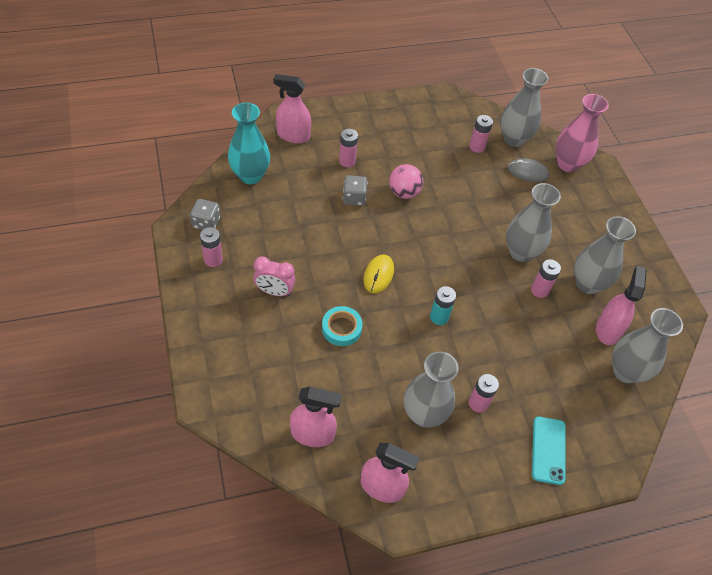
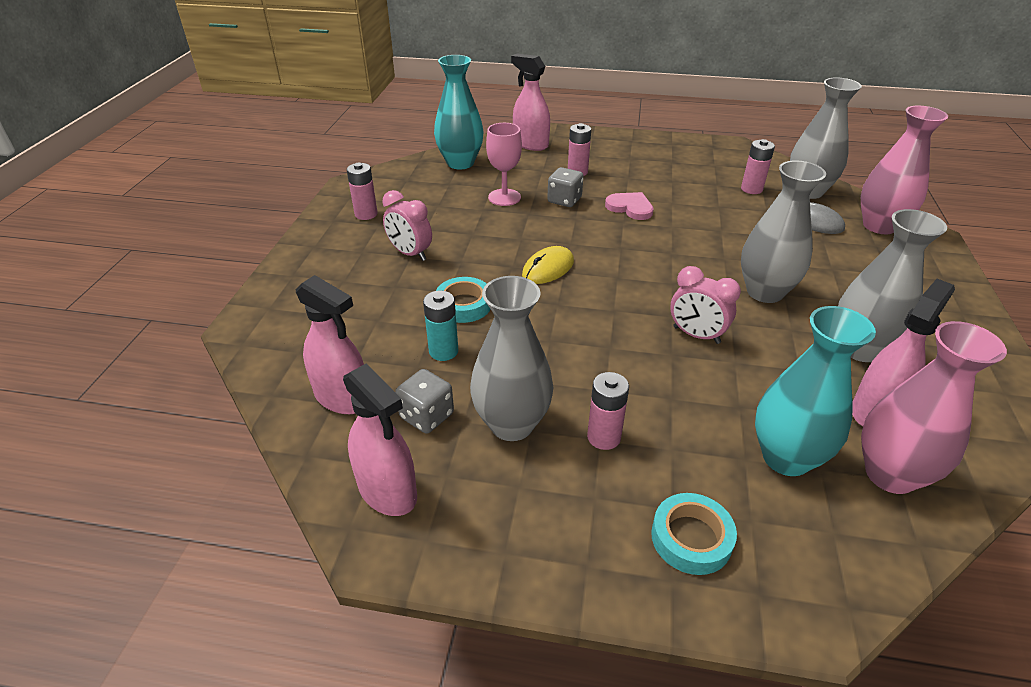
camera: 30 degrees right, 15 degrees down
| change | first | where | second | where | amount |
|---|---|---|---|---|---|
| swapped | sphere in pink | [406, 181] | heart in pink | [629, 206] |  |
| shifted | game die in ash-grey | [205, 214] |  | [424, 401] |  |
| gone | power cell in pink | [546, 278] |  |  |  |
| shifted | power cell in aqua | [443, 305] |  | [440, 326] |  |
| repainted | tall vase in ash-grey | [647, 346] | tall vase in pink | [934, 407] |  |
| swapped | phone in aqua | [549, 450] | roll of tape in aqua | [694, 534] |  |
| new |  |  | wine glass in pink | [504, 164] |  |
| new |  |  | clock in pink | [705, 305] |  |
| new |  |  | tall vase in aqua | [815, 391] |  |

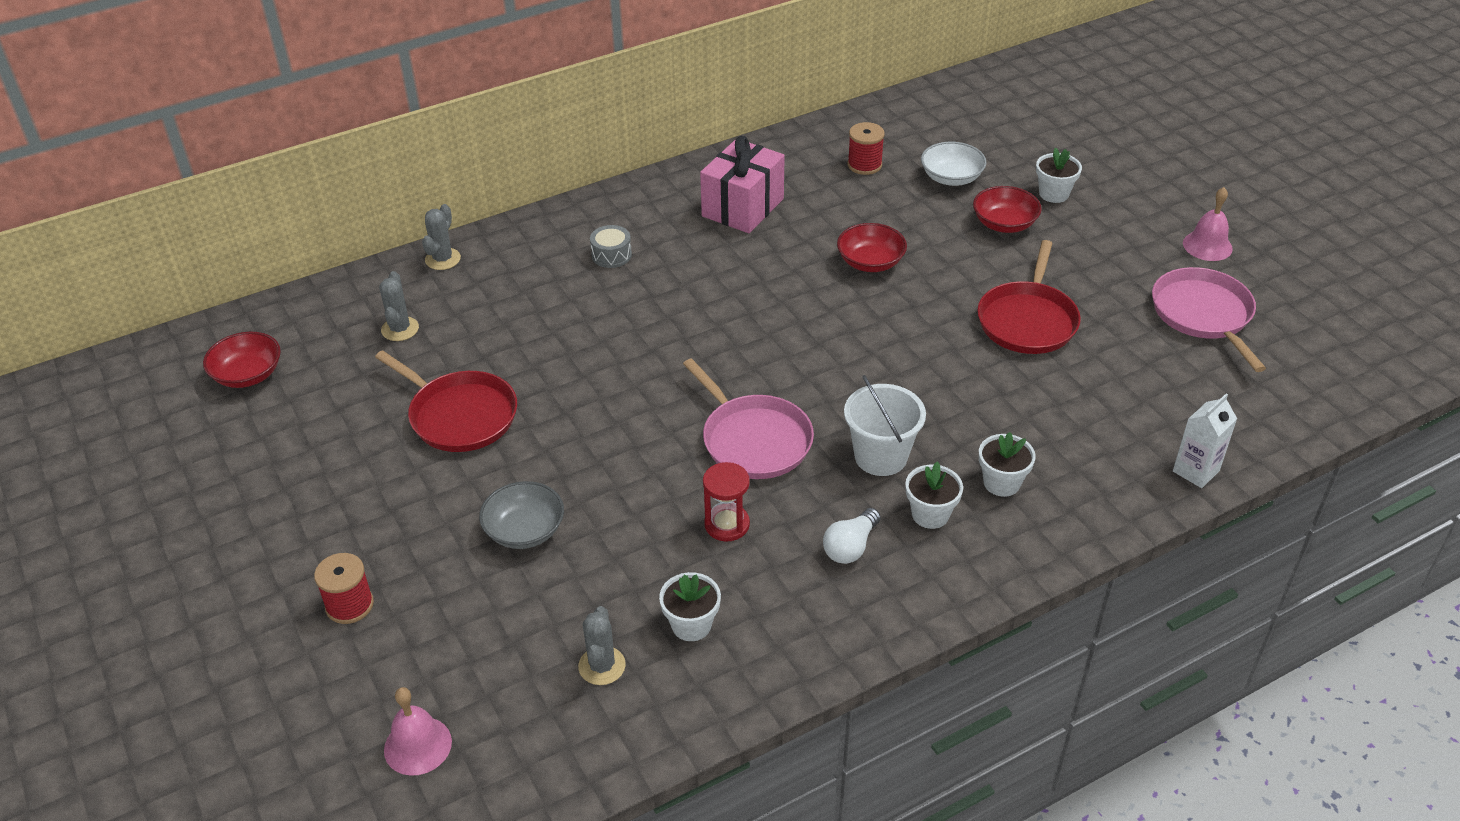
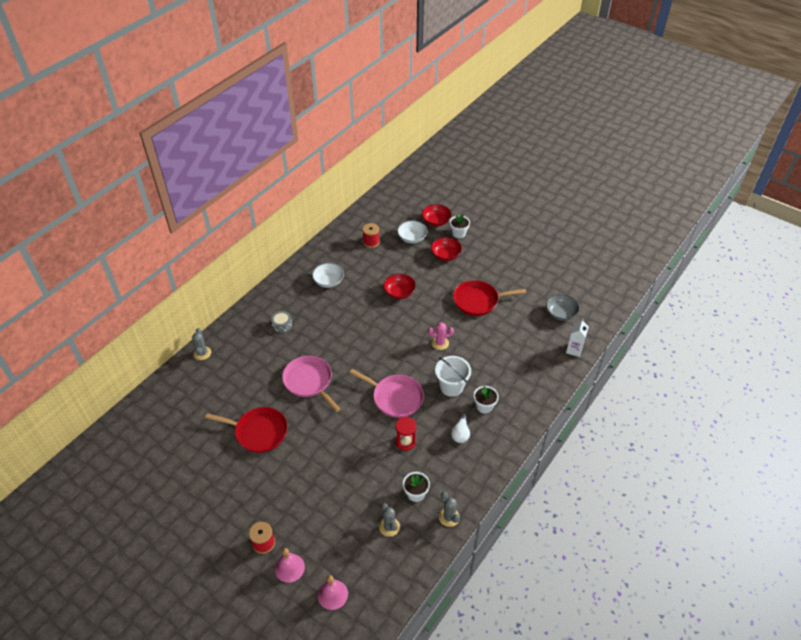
camera: 25 degrees left, 5 degrees up
| change | first | where | second | where | amount |
|---|---|---|---|---|---|
| swapped | present in pink | [742, 184] | deep dish in snow-white | [328, 275] |  |
| shifted | school bell in pink | [1208, 224] |  | [290, 565] |  |
| rotated | pan in scarlet | [1029, 297] |  | [489, 298] | 90 degrees clockwise |
| shifted | pan in pink | [1209, 319] |  | [311, 384] |  |
| shifted | prickly plant in ash-grey | [399, 306] |  | [449, 509] |  |
| shifted | deep dish in scarlet | [242, 360] |  | [436, 215] |  |
| gone | plant pot in snow-white | [1007, 464] |  |  |  |
| shifted | deep dish in ash-grey | [521, 515] |  | [563, 307] |  |
| new |  |  | prickly plant in pink | [441, 336] |  |

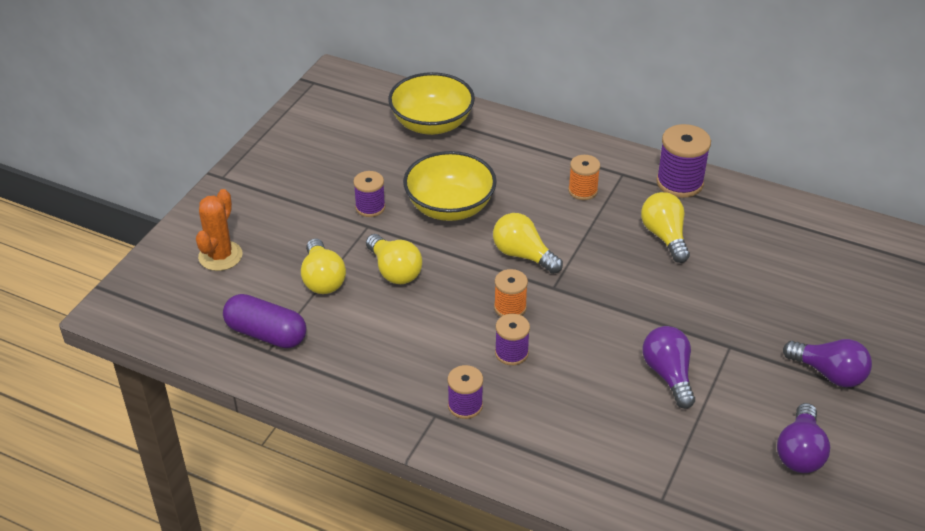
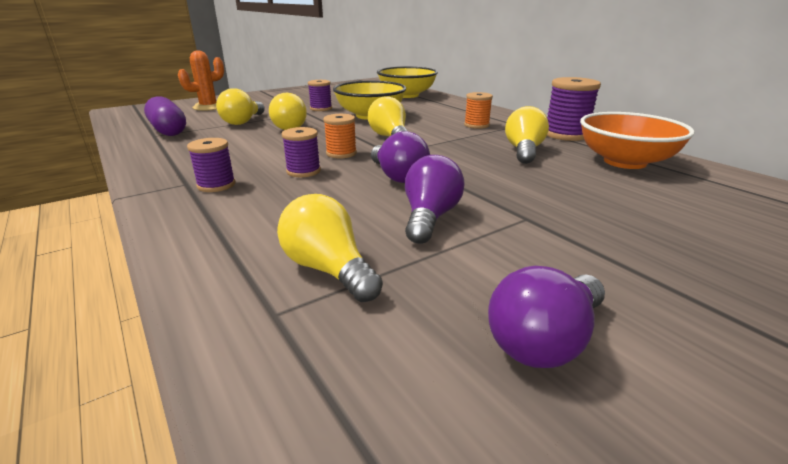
camera: 30 degrees right, 15 degrees down
| change | first | where | second | where | amount |
|---|---|---|---|---|---|
| shifted | light bulb in purple | [827, 363] |  | [400, 157] |  |
| new |  |  | deep dish in bright orange | [637, 140] |  |
| new |  |  | light bulb in yellow | [330, 248] |  |

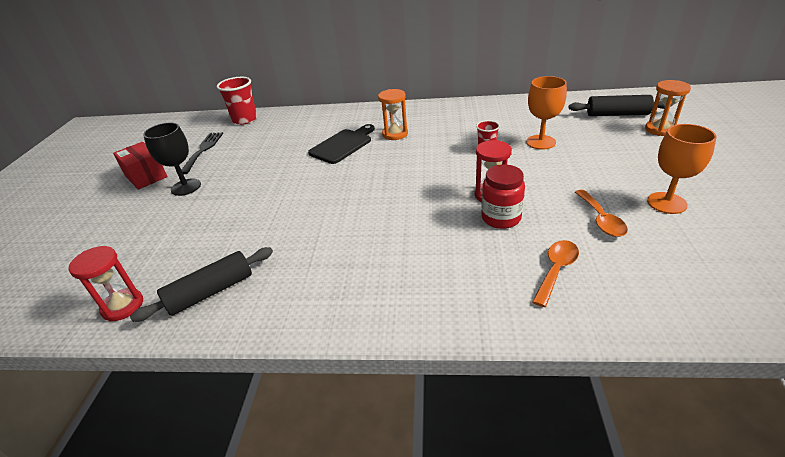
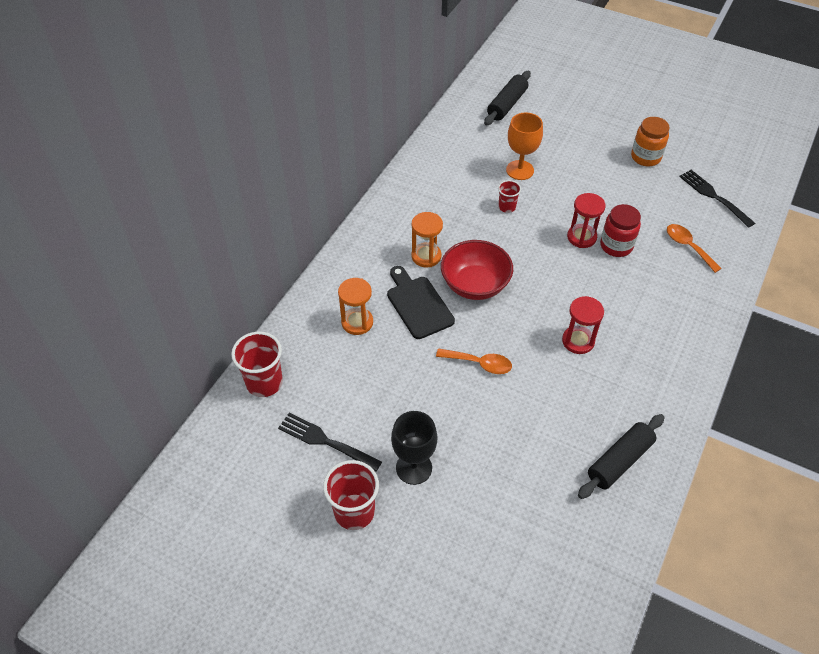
camera: 70 degrees left, 15 degrees up
| change | first | where | second | where | amount |
|---|---|---|---|---|---|
| shifted | hourglass in bright orange | [668, 108] |  | [355, 306] |  |
| swapped | wine glass in bright orange | [682, 169] | preserve jar in bright orange | [650, 141] |  |
| swapped | parcel in scarlet | [140, 166] | beaker in scarlet | [351, 495] |  |
| shifted | spoon in bright orange | [601, 213] |  | [474, 361] |  |
| shifted | hourglass in scarlet | [106, 284] |  | [583, 325] |  |
| rotated | rolling pin in jet-black | [201, 284] |  | [621, 456] | 60 degrees clockwise |
| new |  |  | table fork in jet-black | [717, 199] |  |
| new |  |  | deep dish in scarlet | [477, 270] |  |

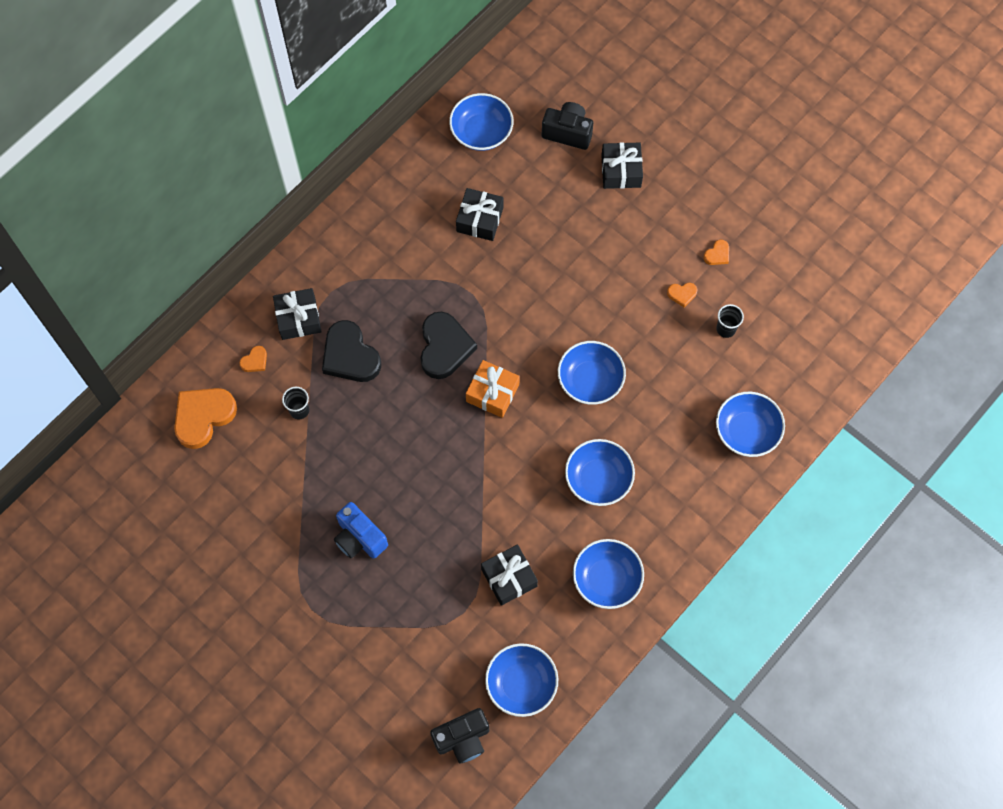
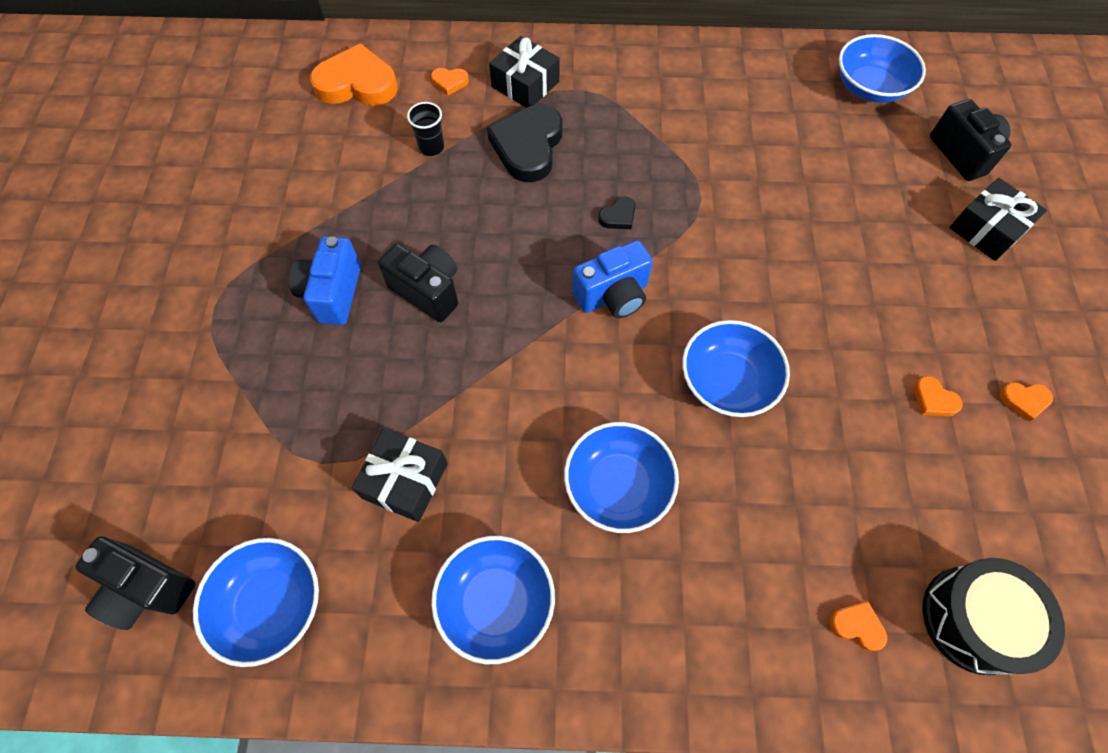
camera: 50 degrees right, 5 degrees down
| change | first | where | second | where | amount |
|---|---|---|---|---|---|
| gone | present in jet-black | [479, 214] |  |  |  |
| gone | beaker in jet-black | [730, 321] |  |  |  |
| scaled | heart in jet-black | [449, 345] |  | [616, 213] | x0.45 |
| swapped | present in bright orange | [493, 389] | compact camera in royal blue | [612, 279] |  |
| swapped | deep dish in royal blue | [750, 424] | heart in bright orange | [858, 626] |  |
| new |  |  | compact camera in jet-black | [418, 282] |  |
| new |  |  | snare drum in jet-black | [993, 616] |  |

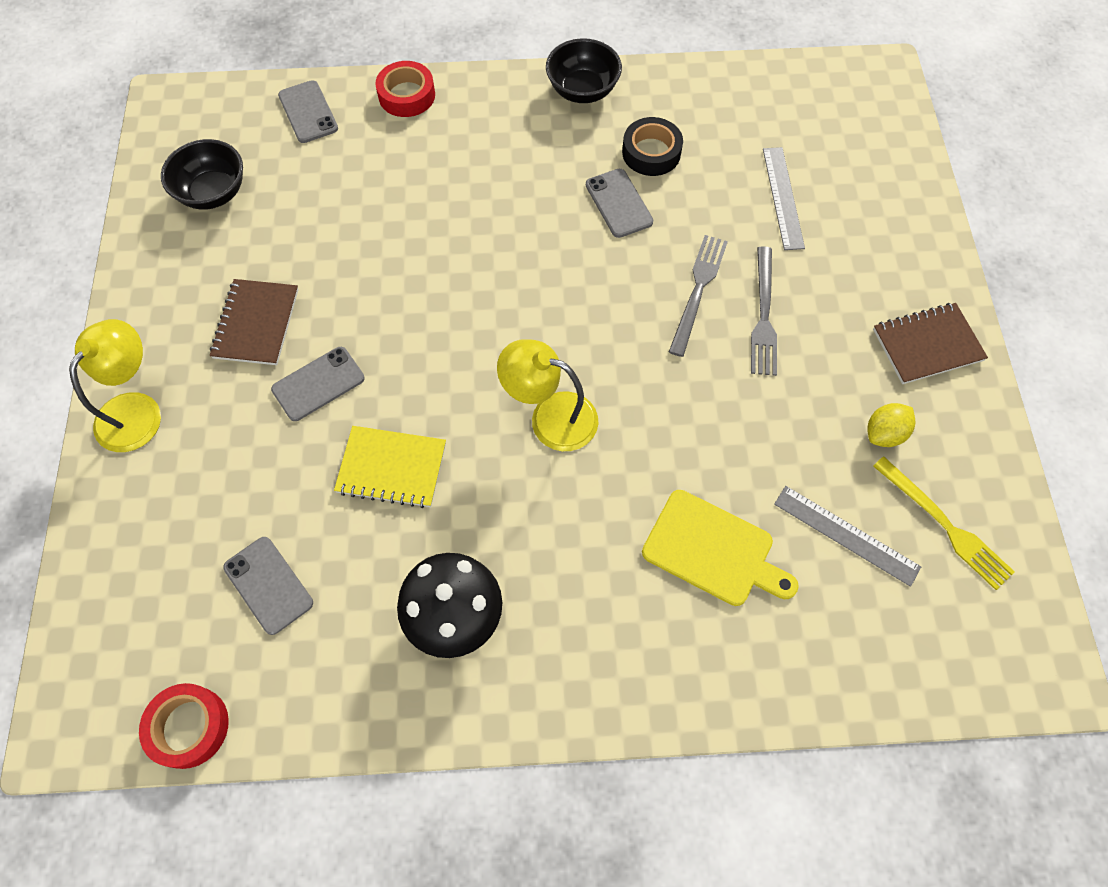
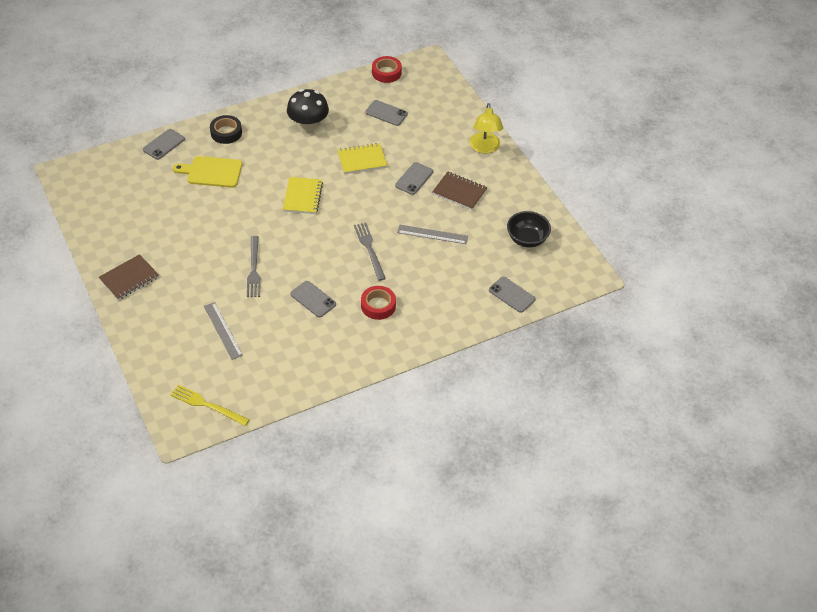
camera: 155 degrees right, 15 degrees down
| change | first | where | second | where | amount |
|---|---|---|---|---|---|
| gone | deep dish in jet-black | [584, 70] |  |  |  |
| shifted | roll of tape in scarlet | [405, 89] |  | [378, 303] |  |
| shifted | roll of tape in jet-black | [652, 146] |  | [226, 129] |  |
| shifted | table fork in ash-grey | [764, 311] |  | [370, 252] |  |
| rotated | notebook in brown | [254, 322] |  | [459, 191] | 45 degrees counterclockwise |
| swapped | desk lamp in yellow | [547, 395] | notebook in yellow | [303, 195] |  |
| gone | lemon in yellow | [891, 425] |  |  |  |
| shifted | table fork in yellow | [944, 523] |  | [210, 405] |  |
| shifted | straightedge in ash-grey | [847, 536] |  | [432, 234] |  |
| new |  |  | phone in ash-grey | [164, 144] |  |

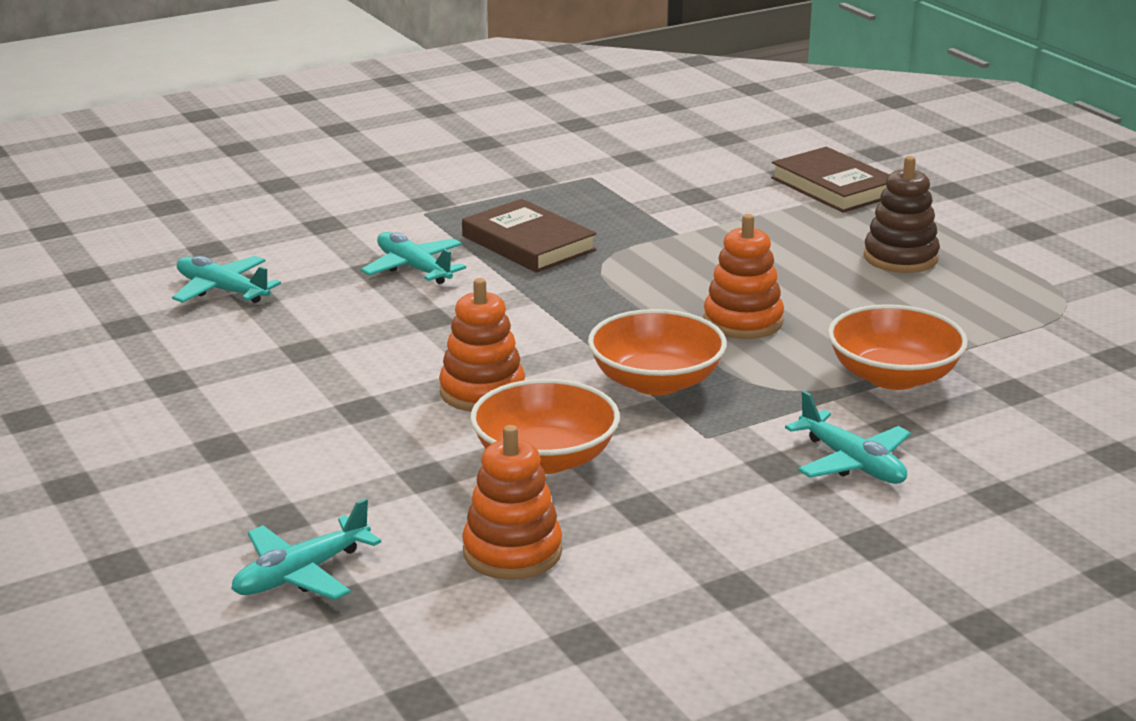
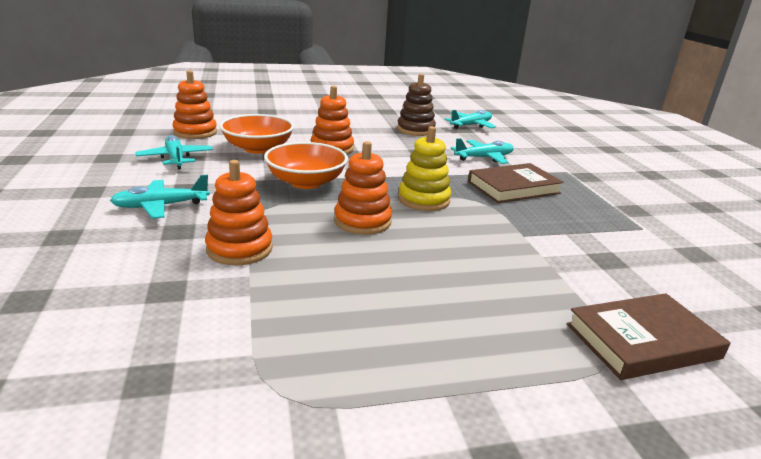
camera: 105 degrees right, 0 degrees up
| change | first | where | second | where | amount |
|---|---|---|---|---|---|
| shifted | ring stacker in brown | [902, 214] |  | [416, 105] |  |
| swapped | deep dish in bright orange | [898, 347] | ring stacker in bright orange | [239, 213] |  |
| shifted | plane in aqua | [306, 549] |  | [174, 152] |  |
| new |  |  | ring stacker in yellow | [424, 168] |  |

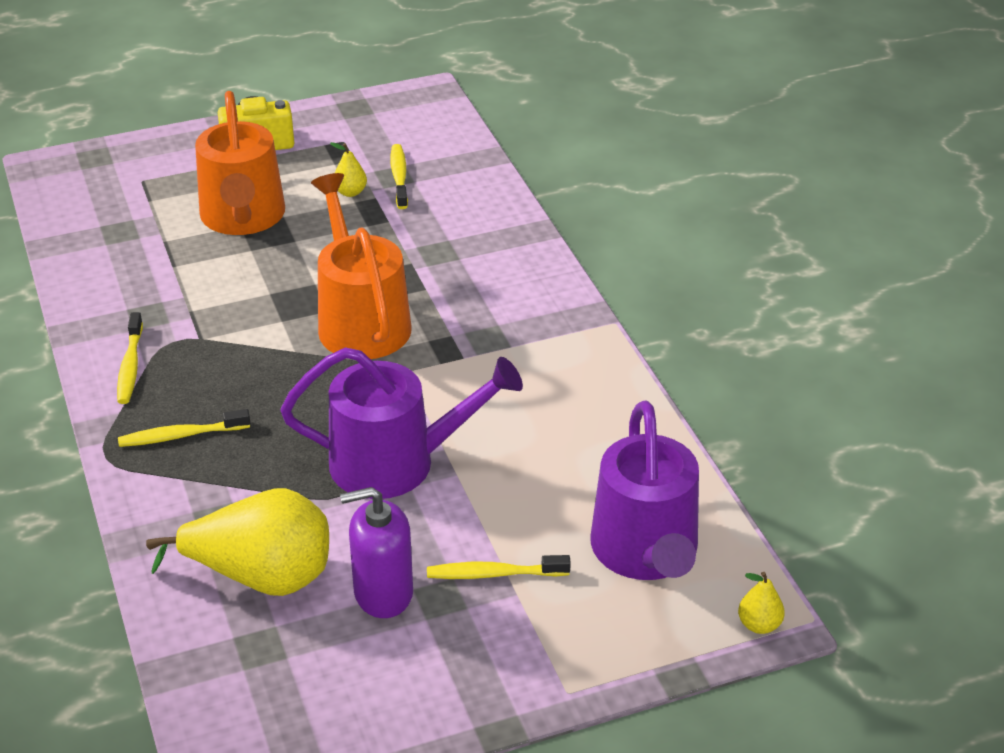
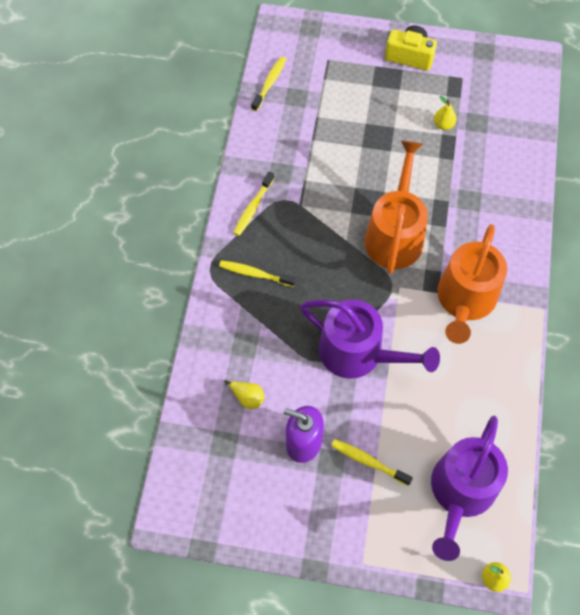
camera: 30 degrees right, 25 degrees up
| change | first | where | second | where | amount |
|---|---|---|---|---|---|
| shifted | sprinkling can in bright orange | [240, 163] |  | [472, 284] |  |
| shifted | dental brush in yellow | [399, 176] |  | [268, 83] |  |
| scaled | toy pear in yellow | [237, 542] |  | [244, 394] | x0.42 |

